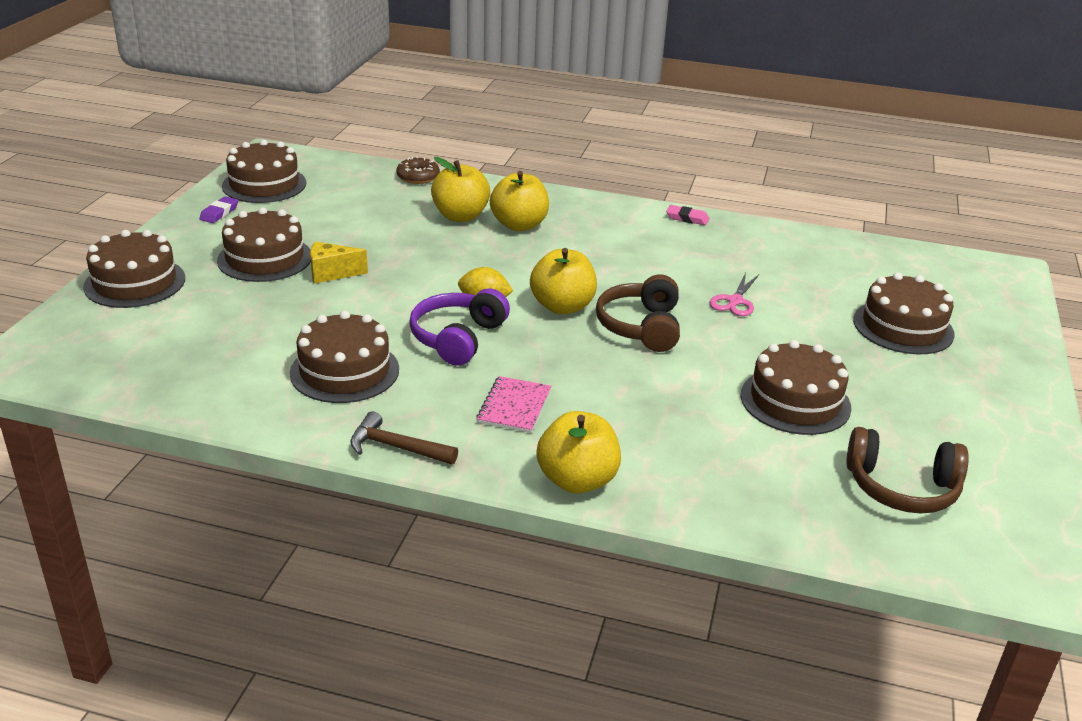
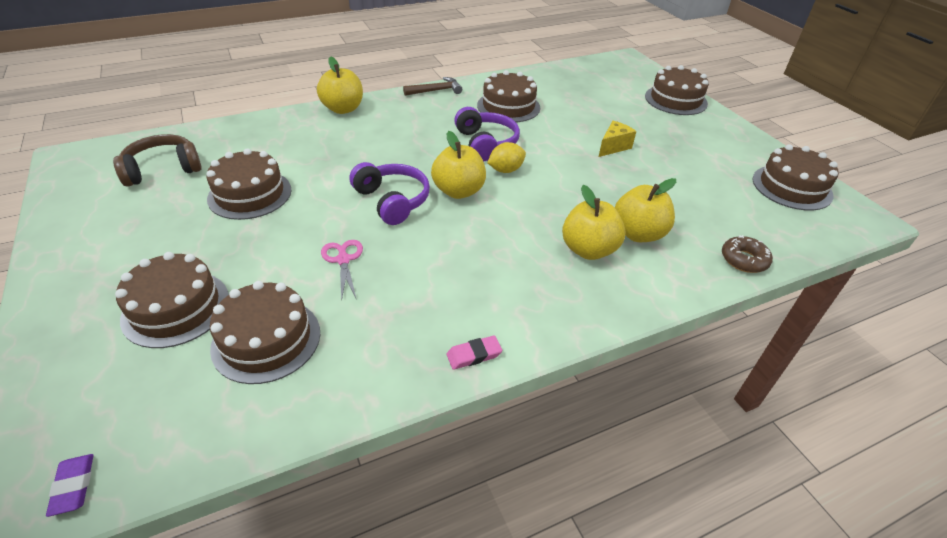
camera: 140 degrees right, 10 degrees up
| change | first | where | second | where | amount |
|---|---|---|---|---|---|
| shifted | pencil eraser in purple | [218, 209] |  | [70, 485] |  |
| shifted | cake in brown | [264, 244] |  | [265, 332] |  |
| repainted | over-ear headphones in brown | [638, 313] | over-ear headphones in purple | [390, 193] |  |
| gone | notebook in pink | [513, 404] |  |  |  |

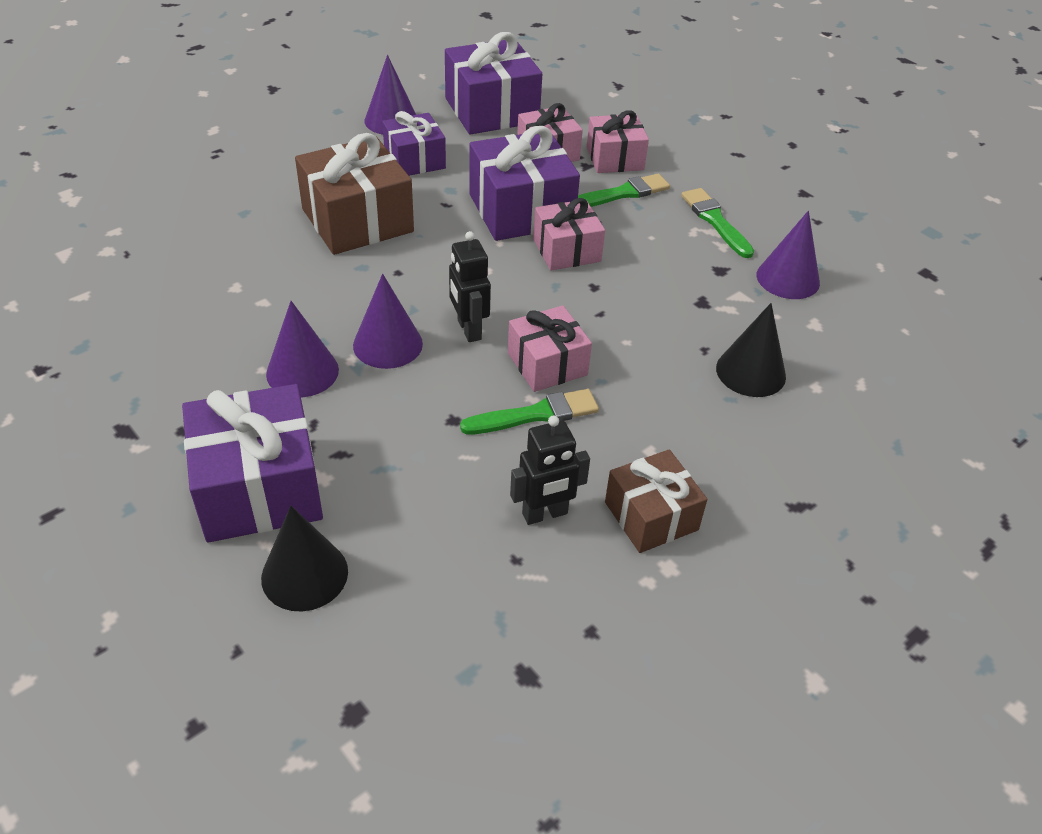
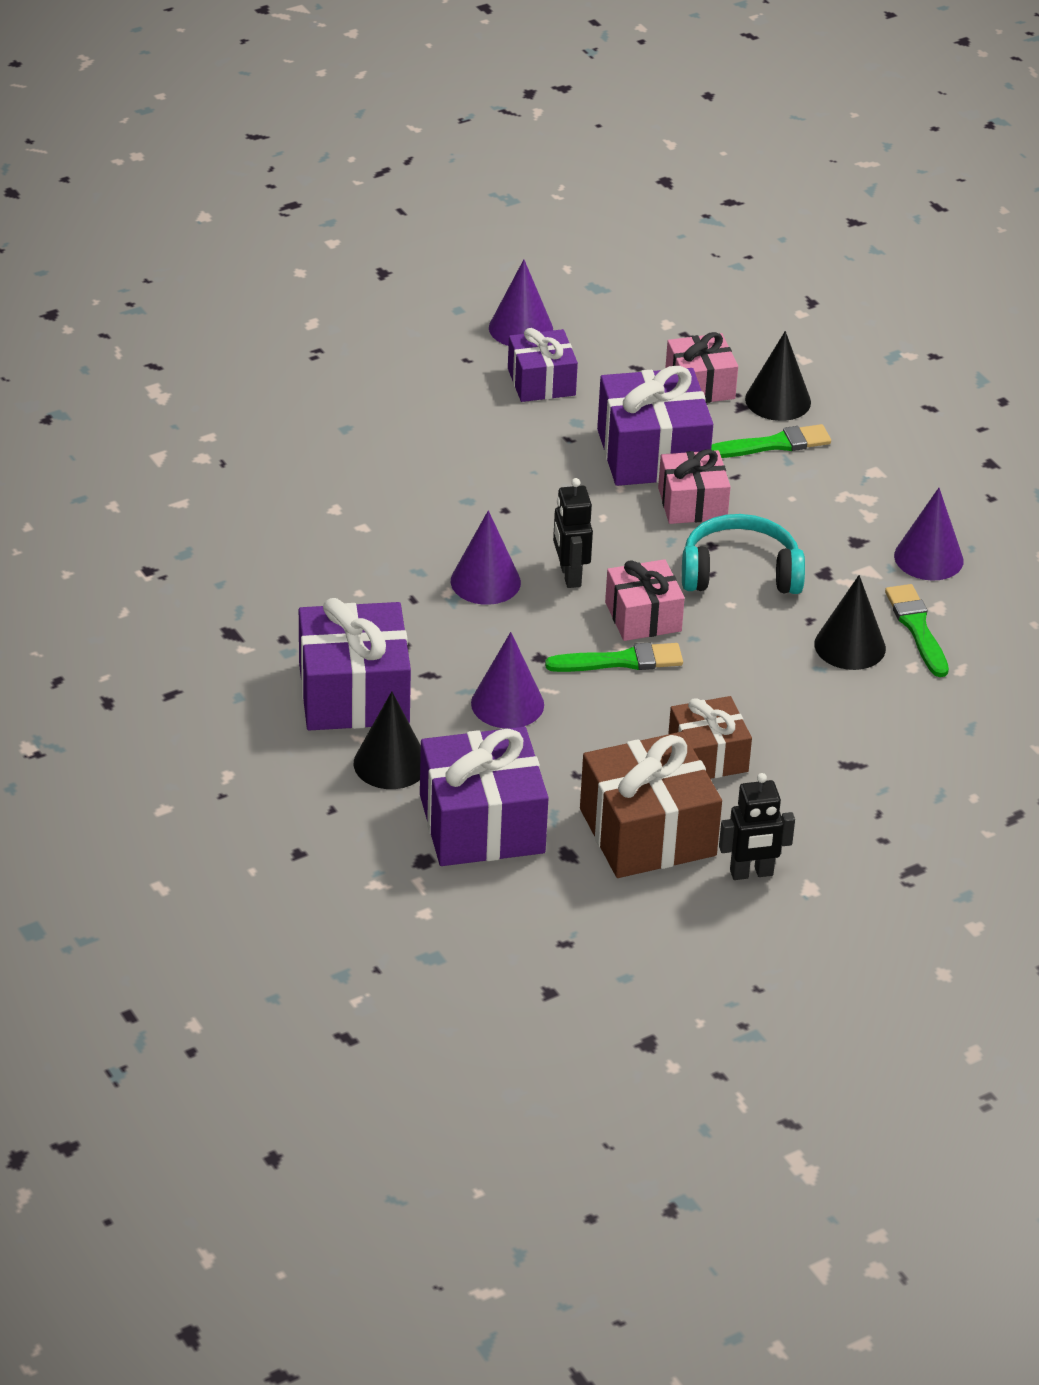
camera: 10 degrees right, 5 degrees down
| change | first | where | second | where | amount |
|---|---|---|---|---|---|
| shifted | present in purple | [493, 83] |  | [484, 796] |  |
| swapped | present in pink | [618, 141] | cone shape in jet-black | [778, 376] |  |
| shifted | present in brown | [354, 194] |  | [651, 805] |  |
| shifted | brush in green | [717, 223] |  | [917, 630] |  |
| shifted | cone shape in purple | [302, 349] |  | [507, 680] |  |
| shifted | robot in jet-black | [550, 470] |  | [757, 826] |  |
| new |  |  | over-ear headphones in aqua | [743, 554] |  |

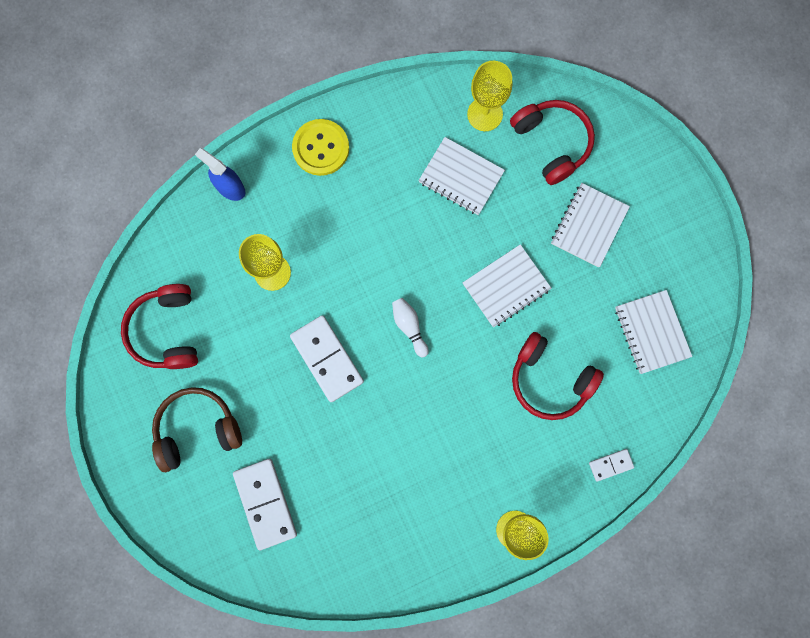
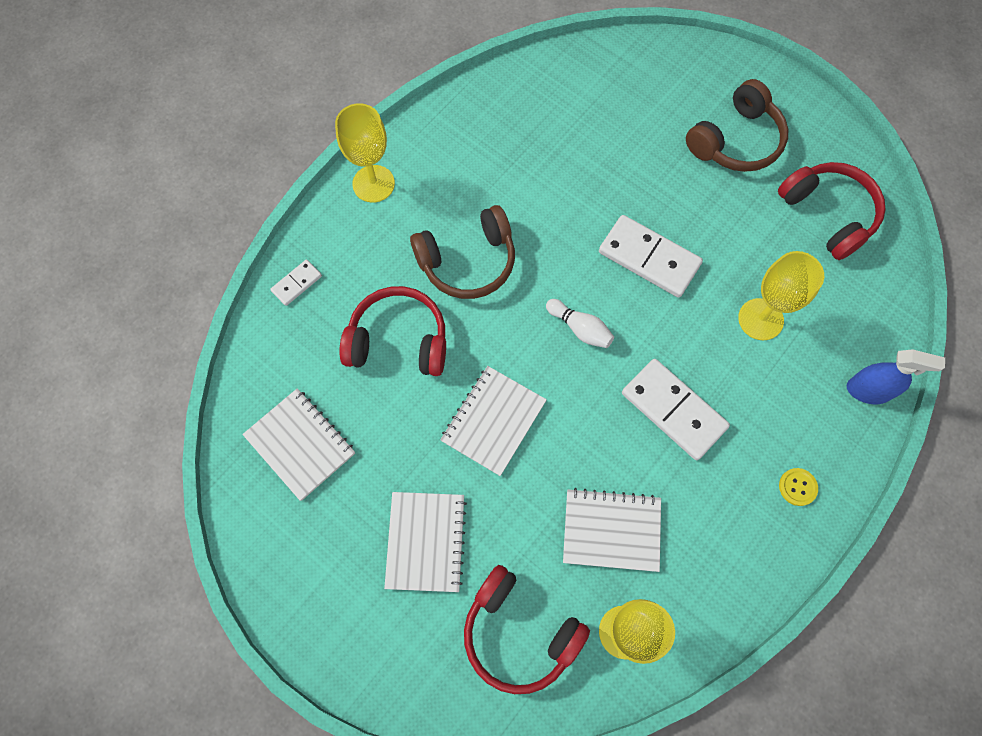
camera: 155 degrees right, 10 degrees down
| change | first | where | second | where | amount |
|---|---|---|---|---|---|
| scaled | sewing button in yellow | [320, 147] |  | [798, 487] | x0.49 |
| shifted | domino piece in snow-white | [265, 504] |  | [676, 409] |  |
| new |  |  | over-ear headphones in brown | [462, 252] |  |

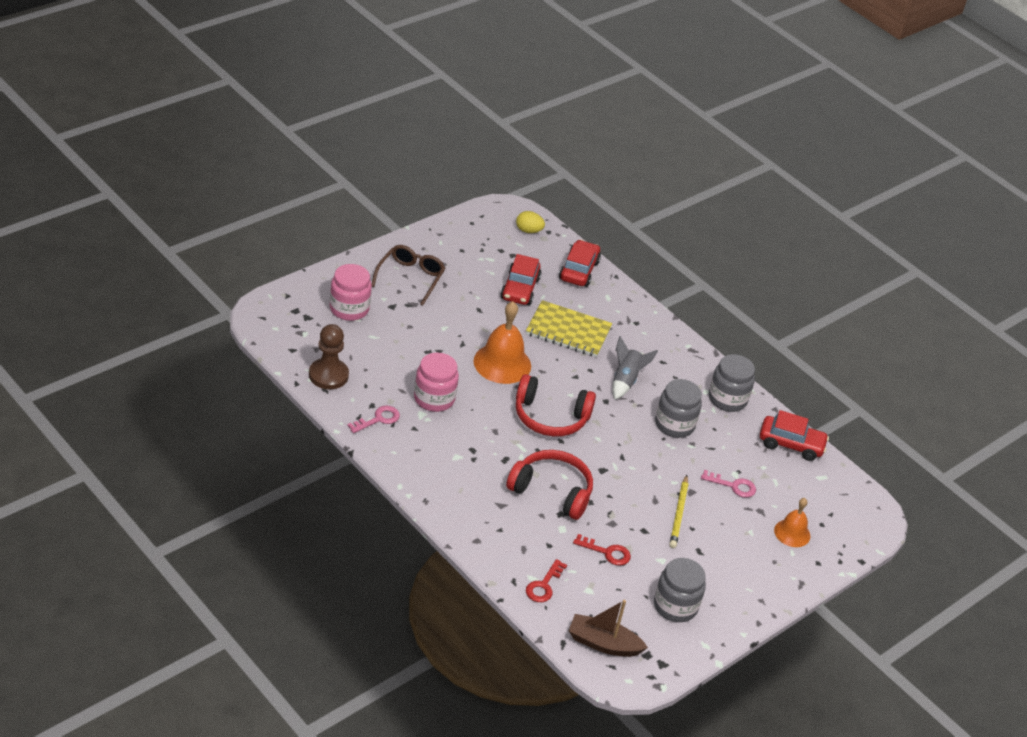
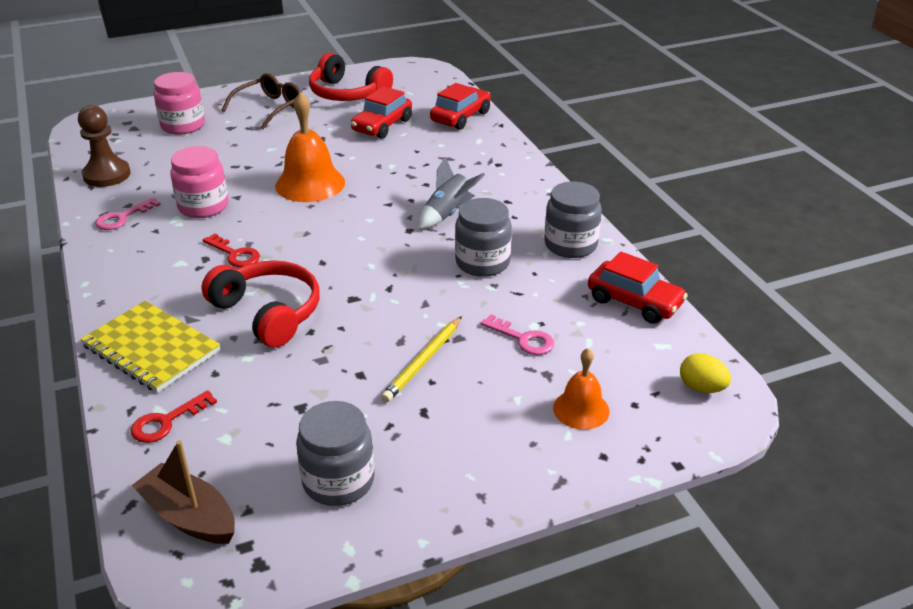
camera: 25 degrees right, 5 degrees down
| change | first | where | second | where | amount |
|---|---|---|---|---|---|
| shifted | egg in yellow | [530, 222] |  | [705, 373] |  |
| shifted | notebook in yellow | [569, 328] |  | [150, 347] |  |
| shifted | over-ear headphones in scarlet | [556, 405] |  | [351, 77] |  |
| rotated | door key in pink | [373, 419] |  | [128, 214] | 150 degrees clockwise |
| shifted | door key in scarlet | [602, 549] |  | [231, 250] |  |

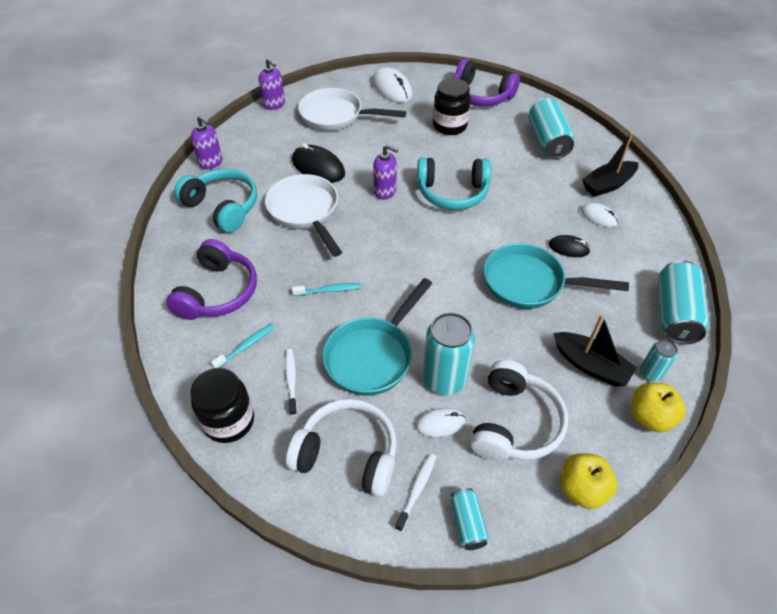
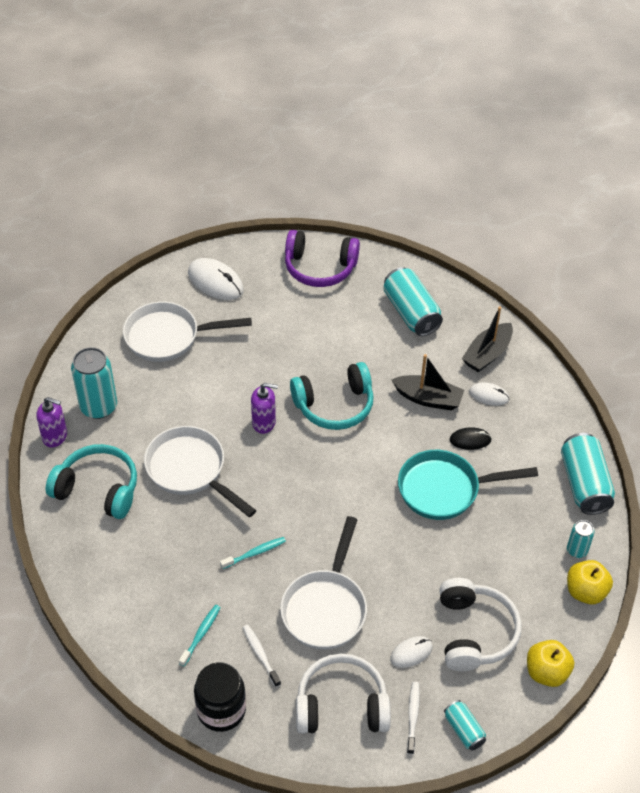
camera: 20 degrees left, 0 degrees up
| change | first | where | second | where | amount |
|---|---|---|---|---|---|
| gone | pump bottle in purple | [272, 84] |  |  |  |
| gone | preserve jar in jet-black | [452, 106] |  |  |  |
| gone | mouse in jet-black | [318, 163] |  |  |  |
| gone | over-ear headphones in purple | [211, 279] |  |  |  |
| repainted | pan in aqua | [377, 336] | pan in snow-white | [323, 583] |  |
| shifted | can in aqua | [449, 353] |  | [94, 383] |  |
| shifted | toy boat in jet-black | [595, 350] |  | [427, 382] |  |

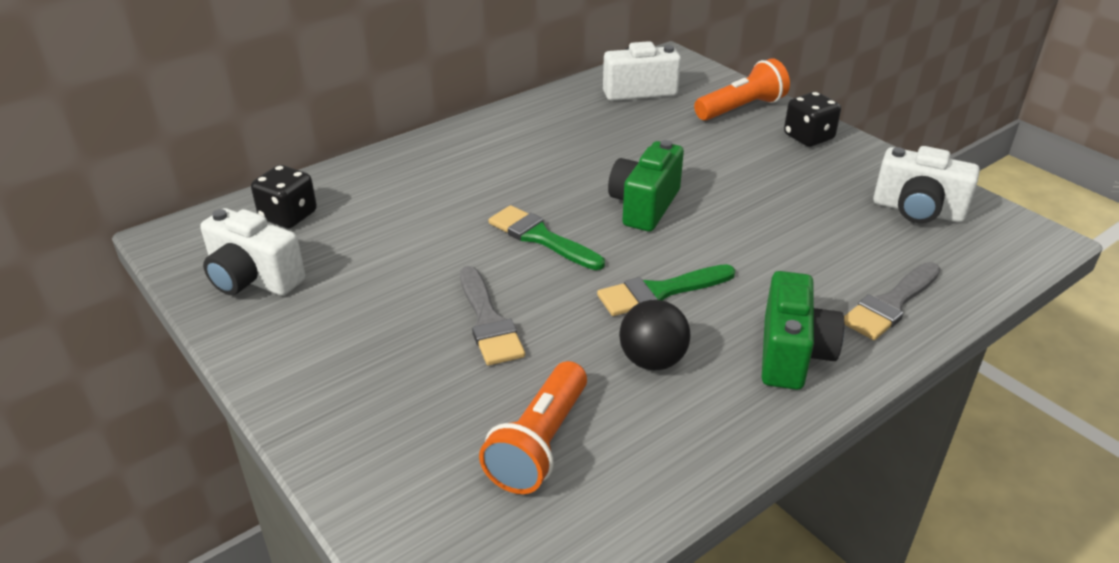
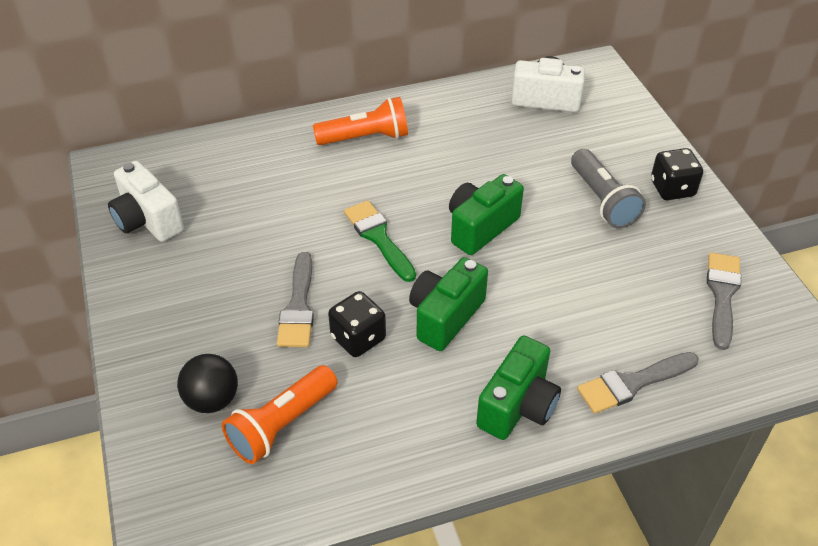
camera: 20 degrees right, 10 degrees up
| change | first | where | second | where | amount |
|---|---|---|---|---|---|
| shifted | pocket torch in bright orange | [742, 89] |  | [360, 121] |  |
| swapped | compact camera in snow-white | [926, 184] | brush in ash-grey | [724, 301] |  |
| shifted | game die in jet-black | [284, 196] |  | [357, 324] |  |
| swapped | brush in green | [666, 290] | compact camera in green | [448, 304] |  |
| shifted | sphere in jet-black | [655, 335] |  | [207, 383] |  |
| new |  |  | pocket torch in ash-grey | [608, 189] |  |

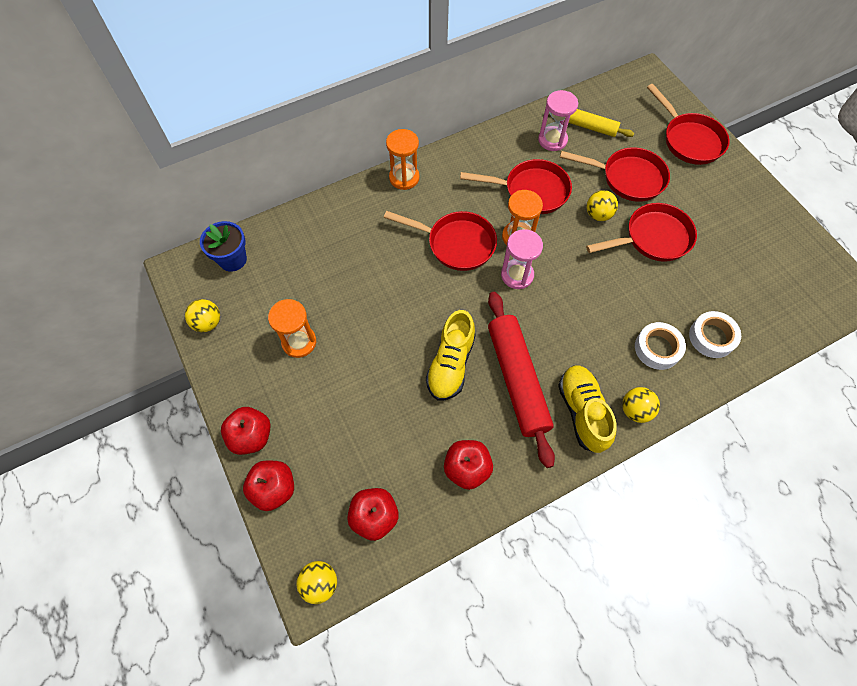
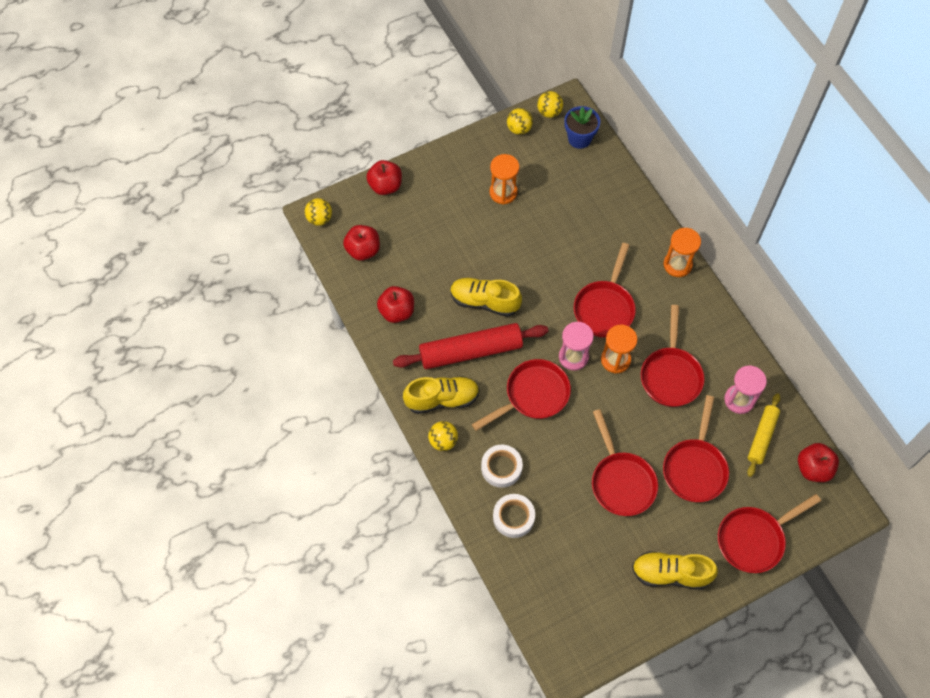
camera: 90 degrees right, 0 degrees up
| change | first | where | second | where | amount |
|---|---|---|---|---|---|
| shifted | sphere in yellow | [602, 205] |  | [550, 104] |  |
| shifted | apple in scarlet | [246, 431] |  | [818, 462] |  |
| new |  |  | pan in scarlet | [521, 395] |  |
| new |  |  | shoe in yellow | [675, 570] |  |

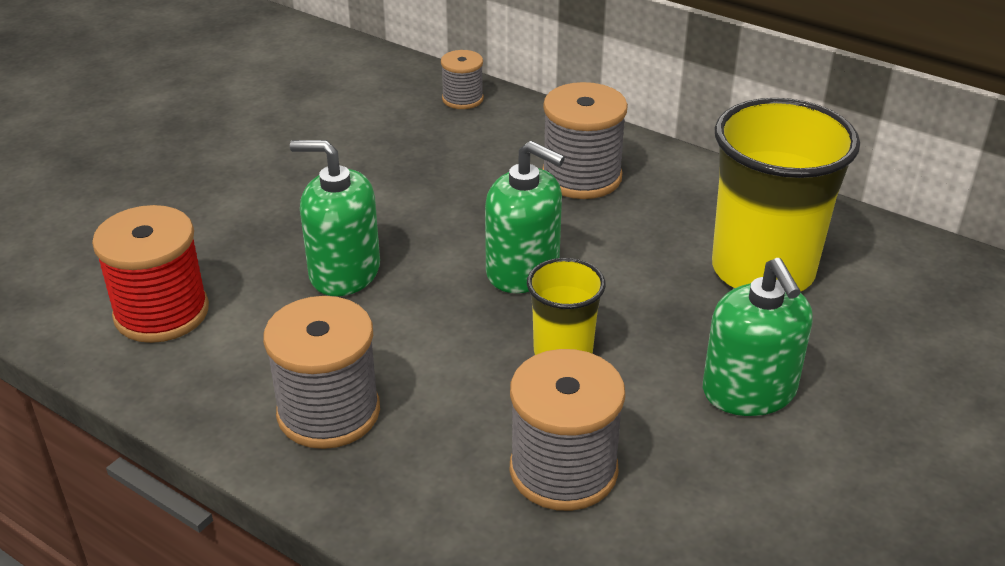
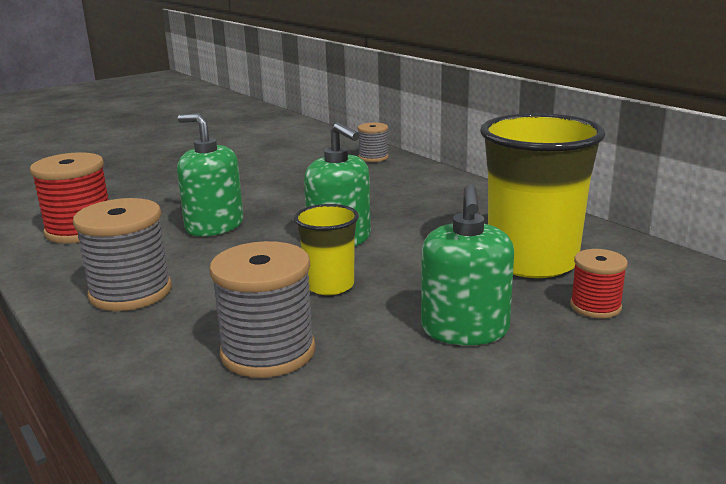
camera: 20 degrees right, 15 degrees down
| change | first | where | second | where | amount |
|---|---|---|---|---|---|
| gone | bobbin in ash-grey | [585, 140] |  |  |  |
| new |  |  | bobbin in scarlet | [599, 283] |  |

